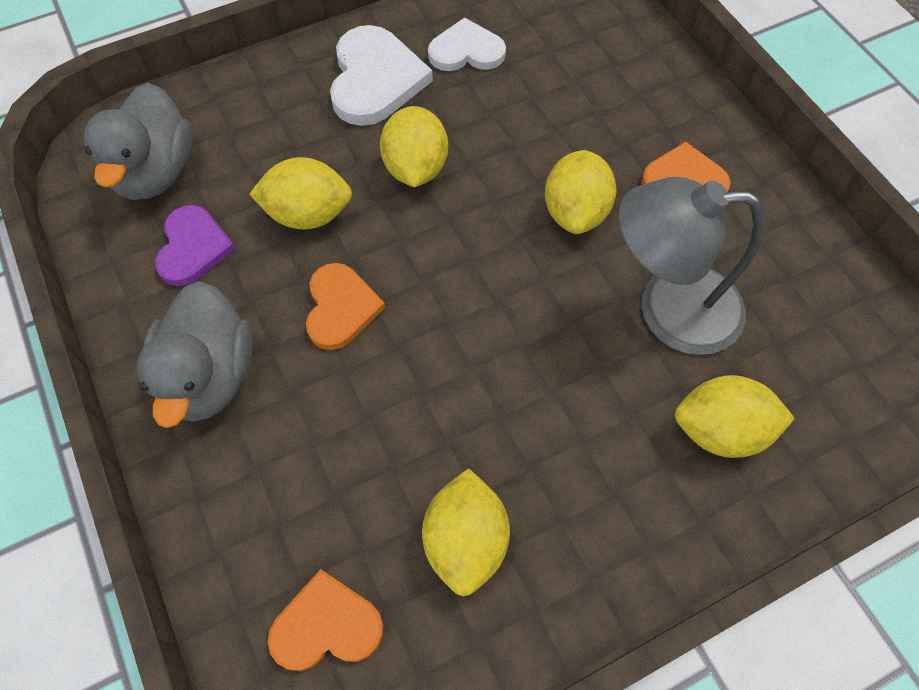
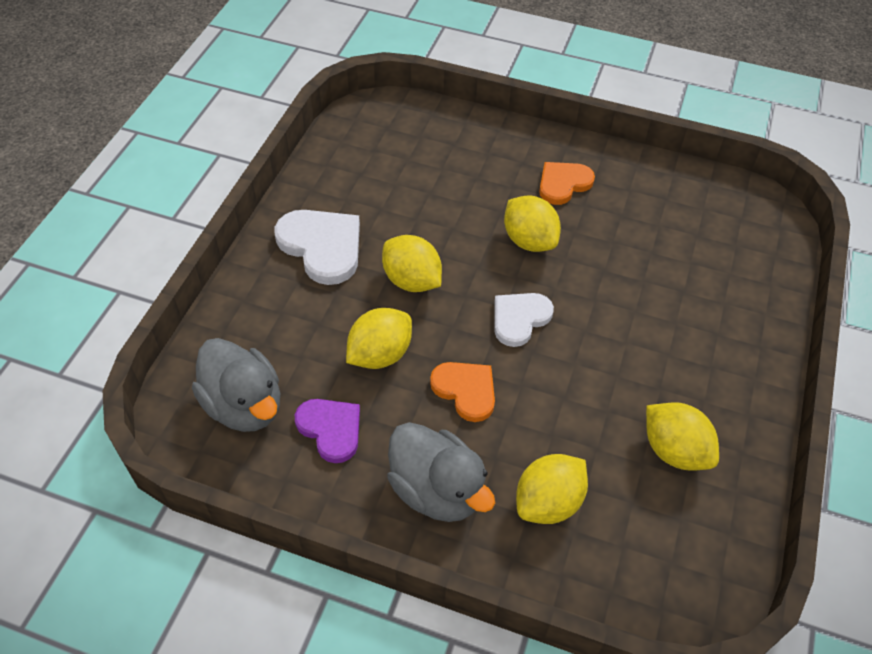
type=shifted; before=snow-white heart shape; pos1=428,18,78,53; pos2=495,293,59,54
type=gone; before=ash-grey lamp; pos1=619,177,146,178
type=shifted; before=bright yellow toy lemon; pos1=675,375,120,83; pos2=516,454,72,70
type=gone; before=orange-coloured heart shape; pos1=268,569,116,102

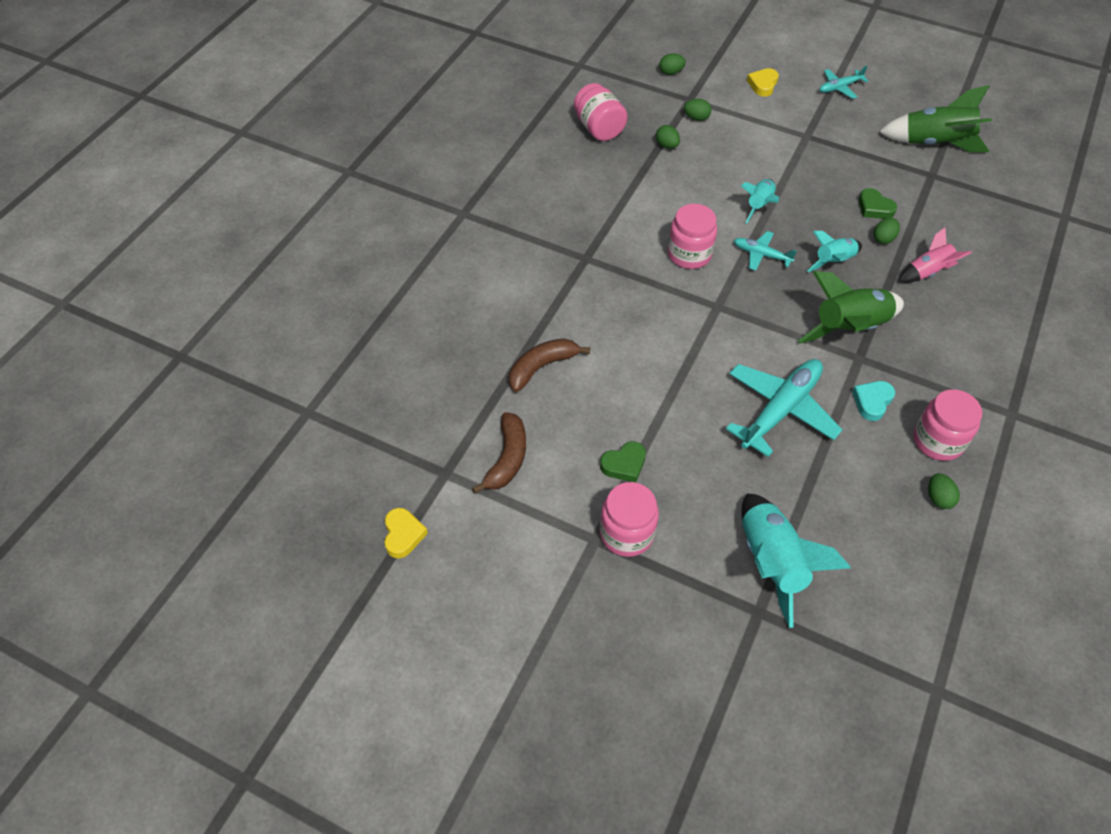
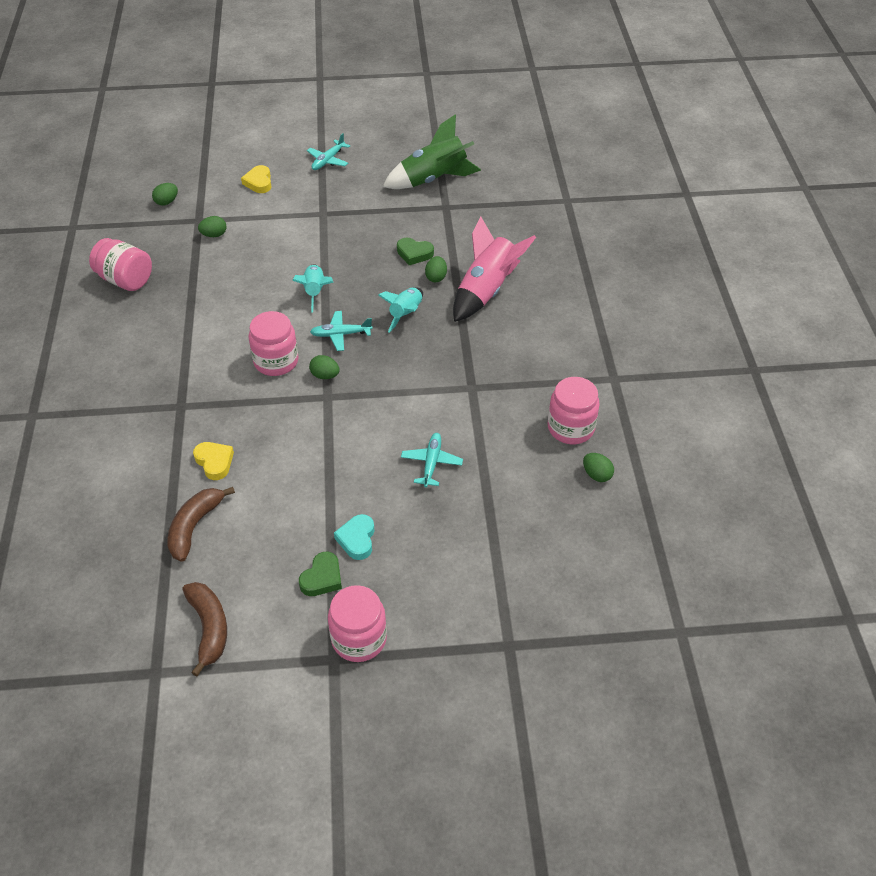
type=shifted; before=leaf-green egg; pos1=656,125,24,24; pos2=309,355,31,24
type=scaled; before=pink rocket; pos1=898,228,74,55; pos2=453,216,83,106; scale=1.69
type=gone; before=leaf-green rocket; pos1=798,271,106,73
type=scaled; before=turquoise toy plane; pos1=726,359,117,98; pos2=401,433,62,54; scale=0.52
type=shifted; before=turquoise heart shape; pos1=852,381,43,40; pos2=334,514,41,46
type=gone; before=turquoise rocket; pos1=741,494,110,134
type=shifted; before=bright yellow heart shape; pos1=384,508,44,50; pos2=193,442,41,38

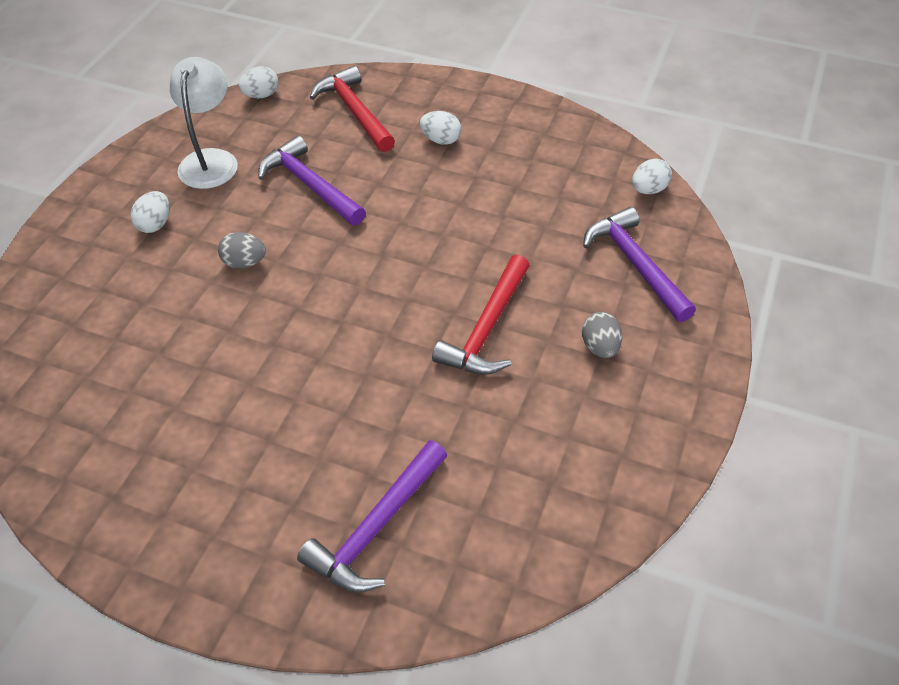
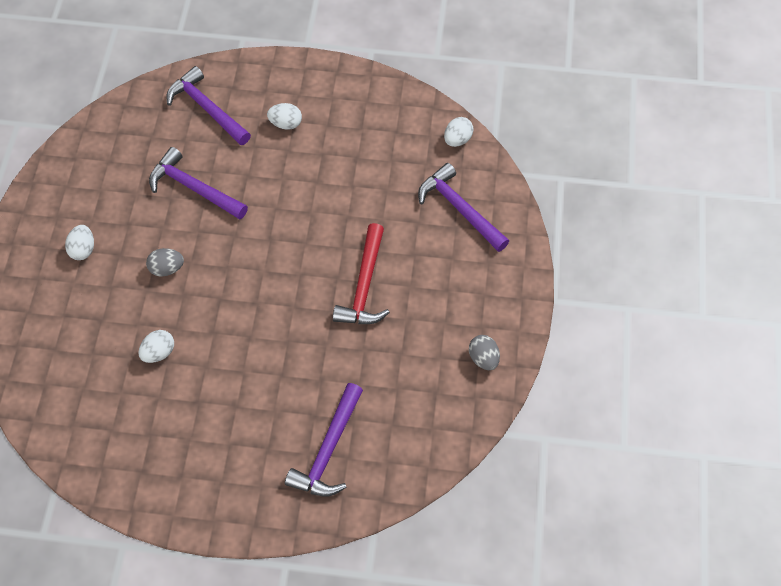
type=gone; before=snow-white lamp; pos1=170,57,68,132
type=shifted; before=snow-white egg; pos1=238,66,40,32; pos2=138,330,36,33
type=repainted; before=scarlet carpenter's hammer; after=royal purple carpenter's hammer; pos1=310,66,85,86; pos2=167,66,84,79
type=shifted; before=ash-grey egg; pos1=582,312,41,46; pos2=469,335,31,35

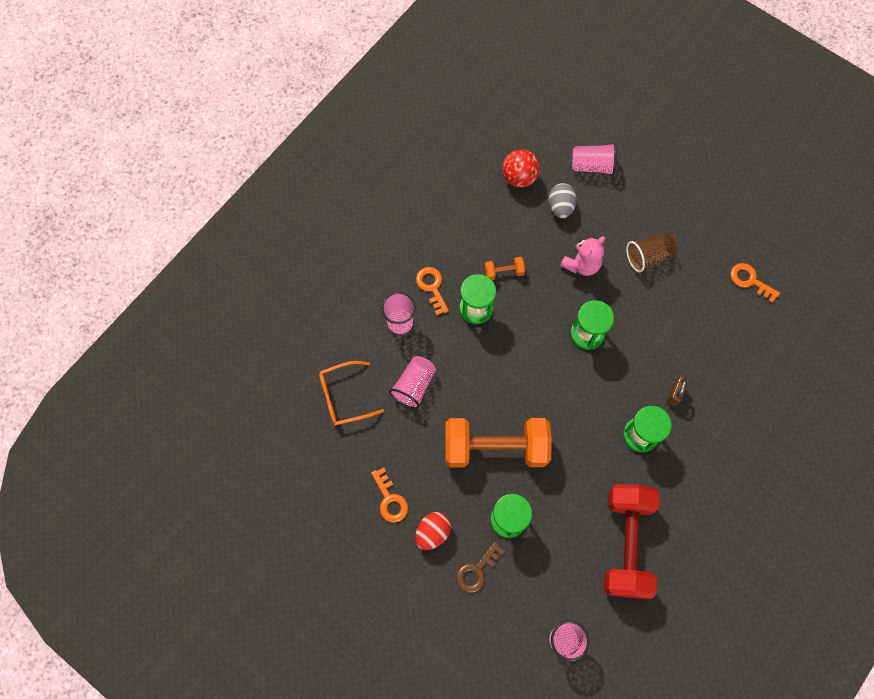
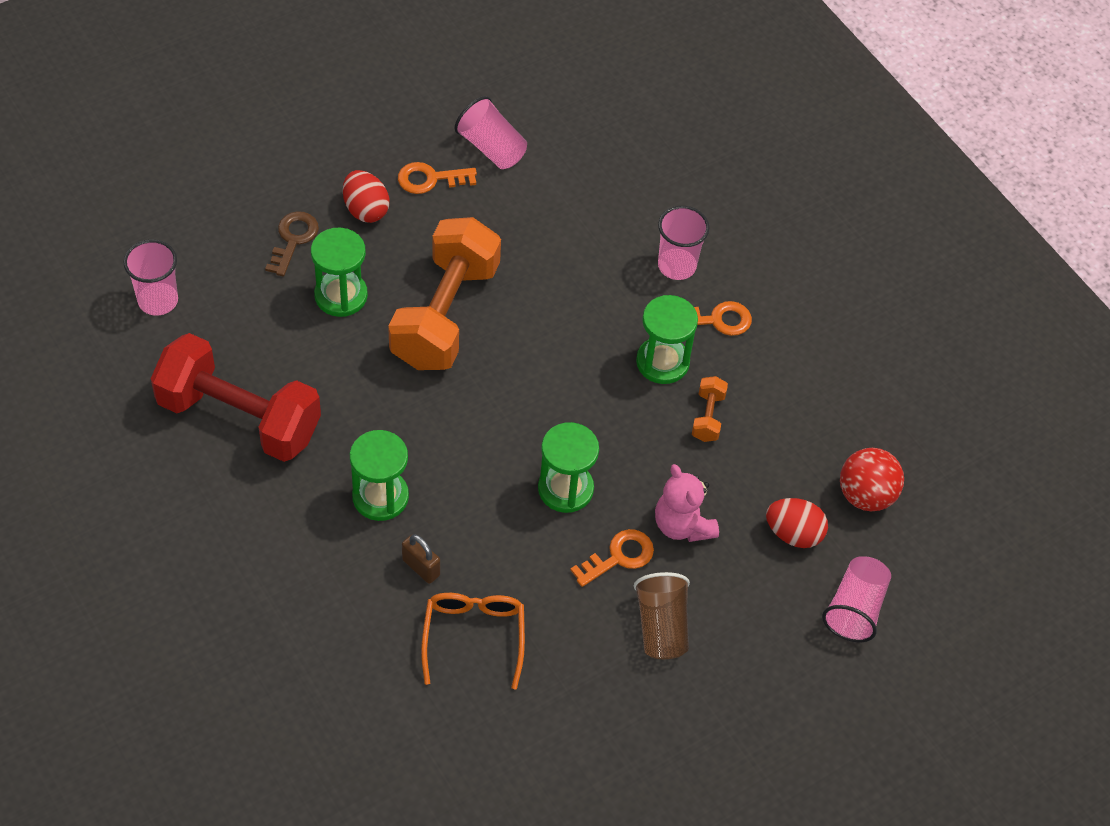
type=repainted; before=ash-grey egg; after=scarlet egg; pos1=549,183,28,35; pos2=766,498,62,50
type=shifted; before=orange-coloured latchkey; pos1=730,263,50,40; pos2=571,529,83,58
type=shifted; before=pink tumbler; pos1=389,356,47,53; pos2=454,96,73,73
type=shifted; before=orange-coloured spectacles; pos1=319,361,65,64; pos2=421,593,104,96
type=rotated; before=russet latchkey; pos1=456,542,49,51; pos2=265,211,54,66; turn=45

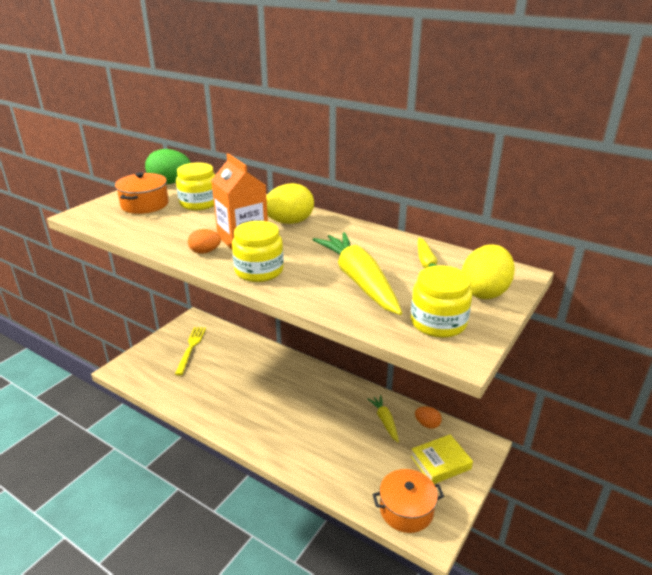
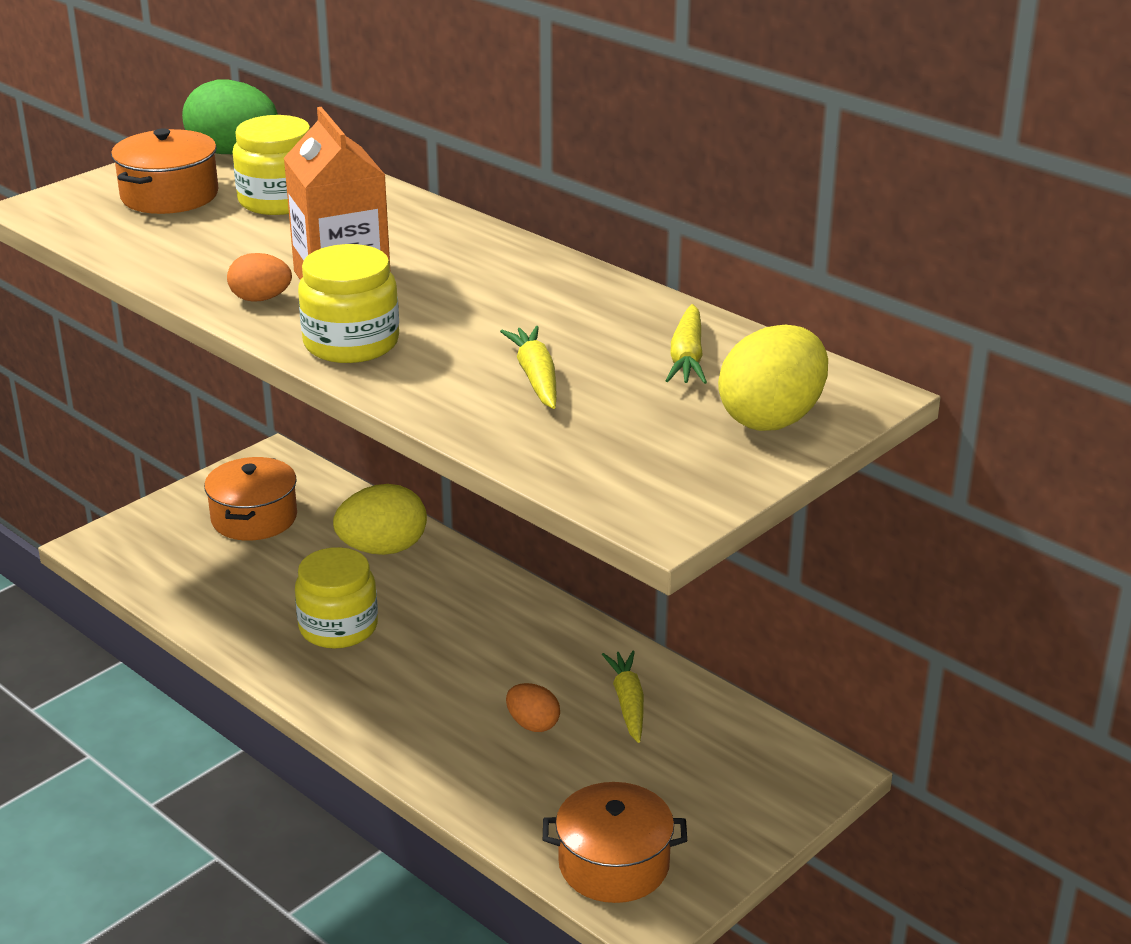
type=shifted; before=bright yellow egg; pos1=266,183,48,41; pos2=333,484,94,71
type=scaled; before=bright yellow toy carrot; pos1=313,232,89,83; pos2=500,326,57,83; scale=0.52
type=shifted; before=bright yellow jar; pos1=411,265,61,73; pos2=295,547,83,102
type=swapped; before=bright yellow fork; after=orange-coloured pot; pos1=175,327,31,48; pos2=204,457,93,84
type=shifted; before=orange-coloured egg; pos1=415,406,27,23; pos2=506,683,54,49
type=gone; before=bright yellow book; pos1=411,434,62,50

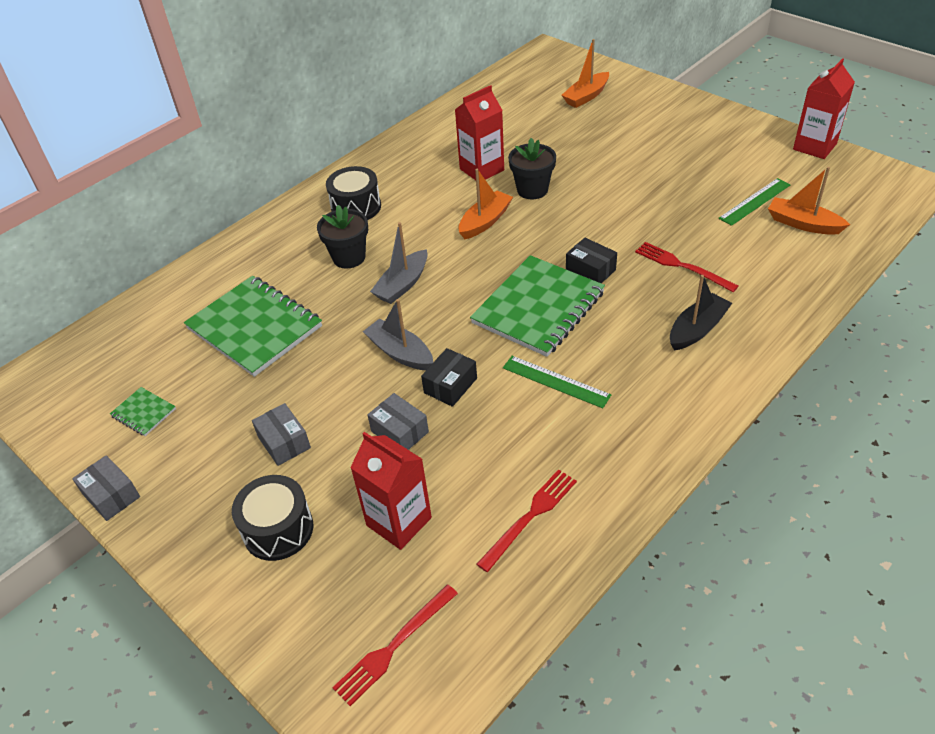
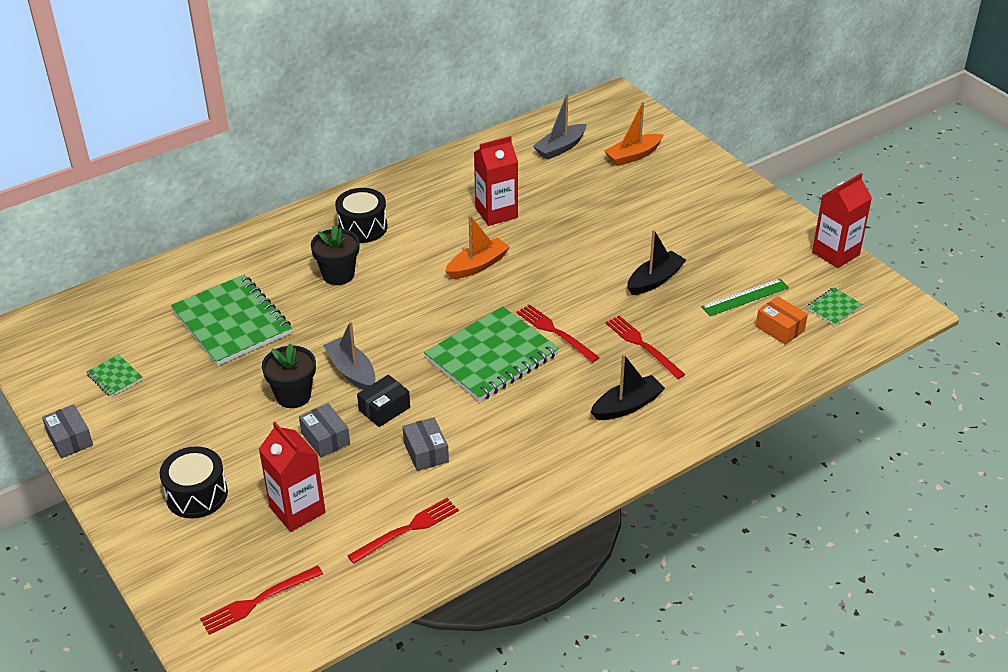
type=shifted; before=black plant pot; pos1=508,138,48,62; pos2=262,343,54,65
type=swapped; before=orange-coloured toy boat; after=orange-coloured box; pos1=768,167,82,68; pos2=756,296,52,49
type=shifted; before=ash-grey toy boat; pos1=370,222,58,82; pos2=533,94,53,66
type=swapped; before=black box; after=scarlet fork; pos1=566,238,51,45; pos2=517,304,83,59
type=gone; before=leaf-green straightedge; pos1=503,356,108,52
type=shifted; before=ash-grey box; pos1=252,403,59,63; pos2=403,417,46,54
type=new; after=black toy boat; pos2=627,230,59,65
type=new; after=leaf-green exercise book; pos2=807,288,55,38

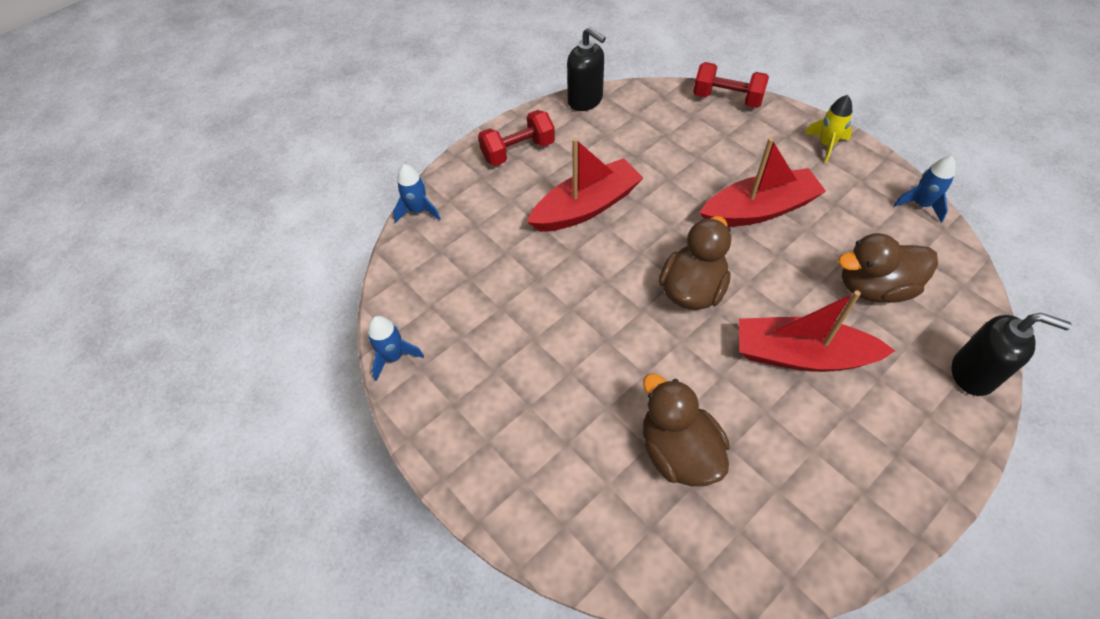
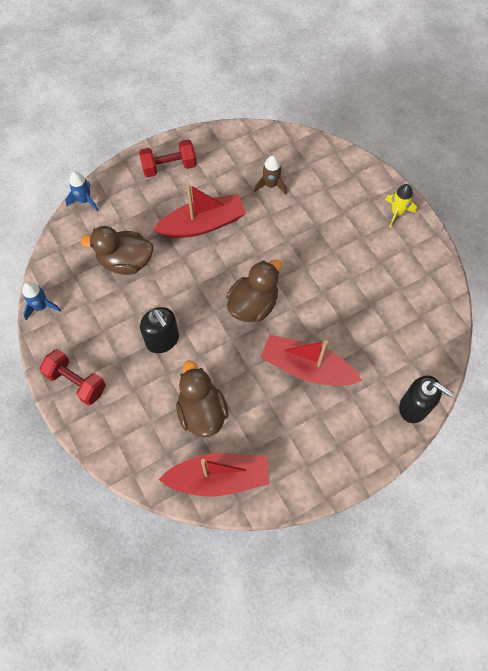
type=shifted; before=black soap pump; pos1=567,27,39,84; pos2=140,307,39,46
type=shifted; before=scarlet hand weight; pos1=693,62,76,46; pos2=40,349,66,56
type=shifted; before=scarlet toy boat; pos1=700,137,126,90; pos2=158,453,111,44
type=gone; before=blue rocket; pos1=894,156,62,67
type=shifted; before=russet duck; pos1=838,233,100,70; pos2=80,226,73,49
type=new; after=russet rocket; pos2=254,155,33,40

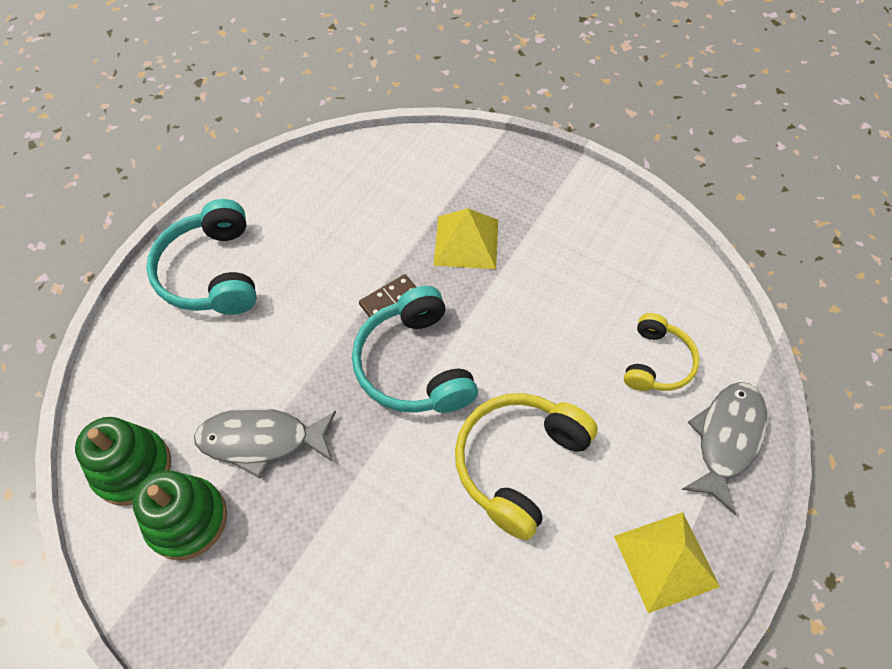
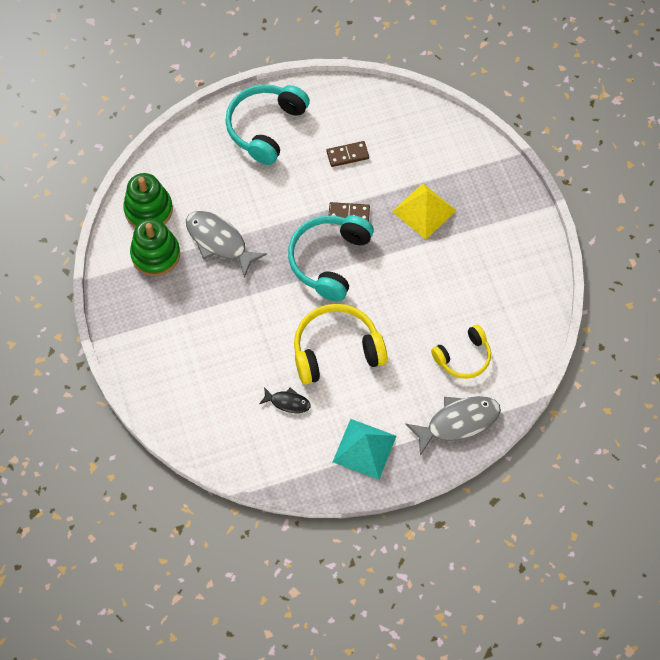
type=repainted; before=bright yellow pyramid; after=turquoise pyramid; pos1=614,512,106,101; pos2=333,419,64,61
type=new; after=russet domino piece; pos2=327,141,42,26
type=new; after=black toy fish; pos2=259,387,52,26

